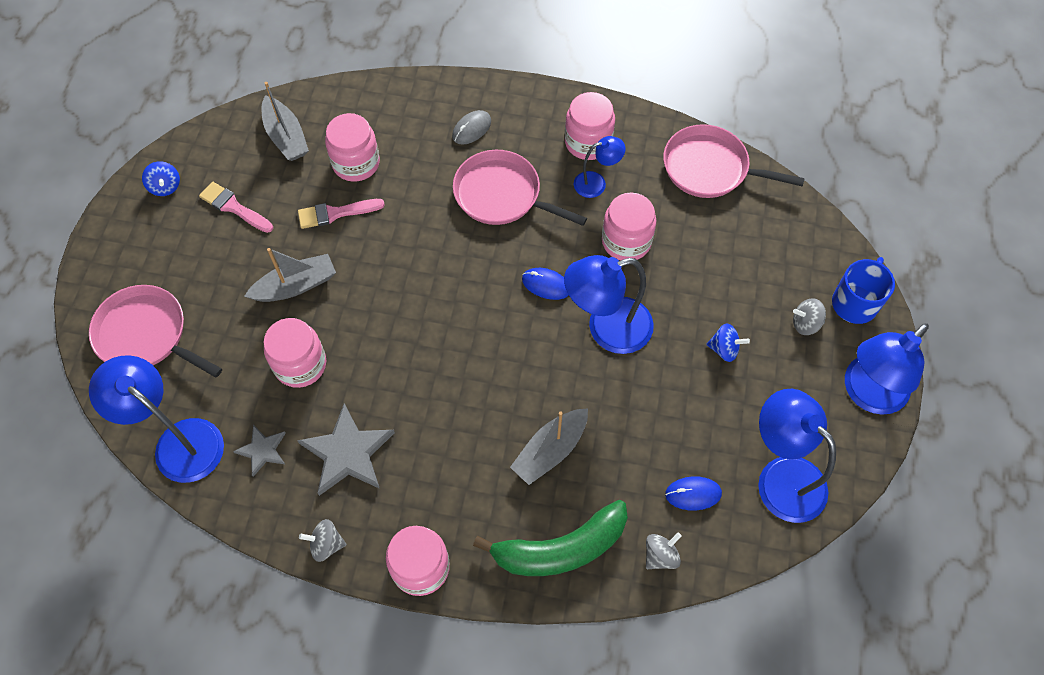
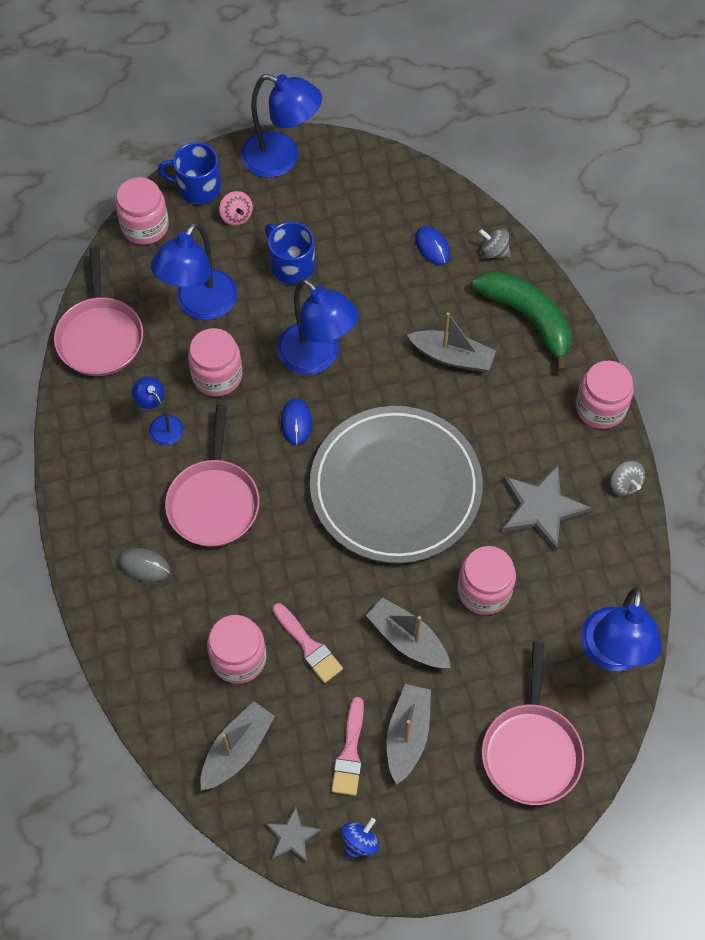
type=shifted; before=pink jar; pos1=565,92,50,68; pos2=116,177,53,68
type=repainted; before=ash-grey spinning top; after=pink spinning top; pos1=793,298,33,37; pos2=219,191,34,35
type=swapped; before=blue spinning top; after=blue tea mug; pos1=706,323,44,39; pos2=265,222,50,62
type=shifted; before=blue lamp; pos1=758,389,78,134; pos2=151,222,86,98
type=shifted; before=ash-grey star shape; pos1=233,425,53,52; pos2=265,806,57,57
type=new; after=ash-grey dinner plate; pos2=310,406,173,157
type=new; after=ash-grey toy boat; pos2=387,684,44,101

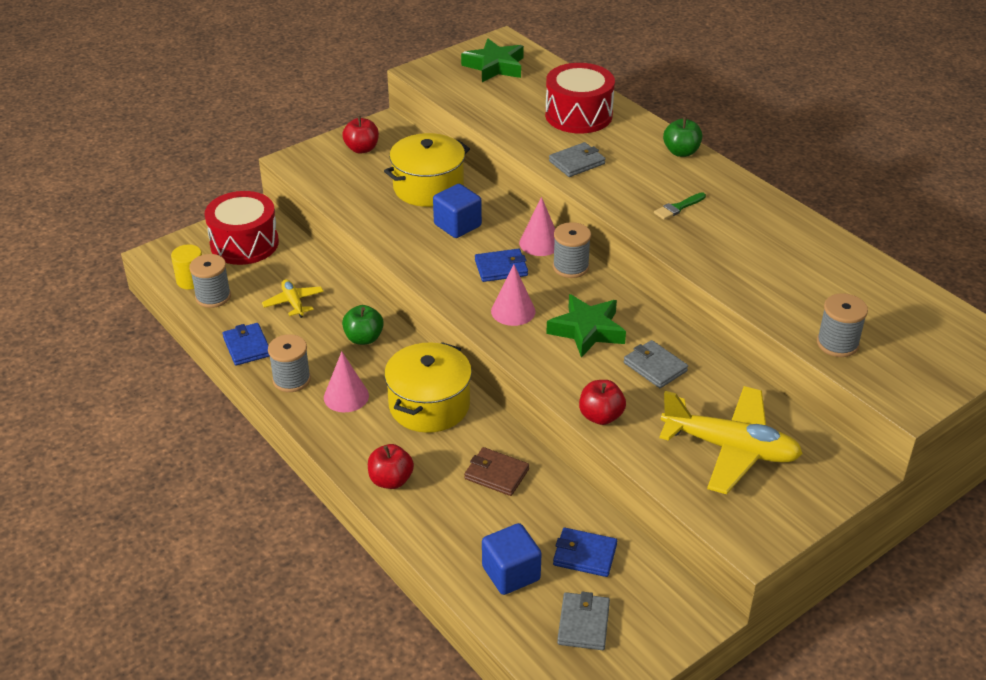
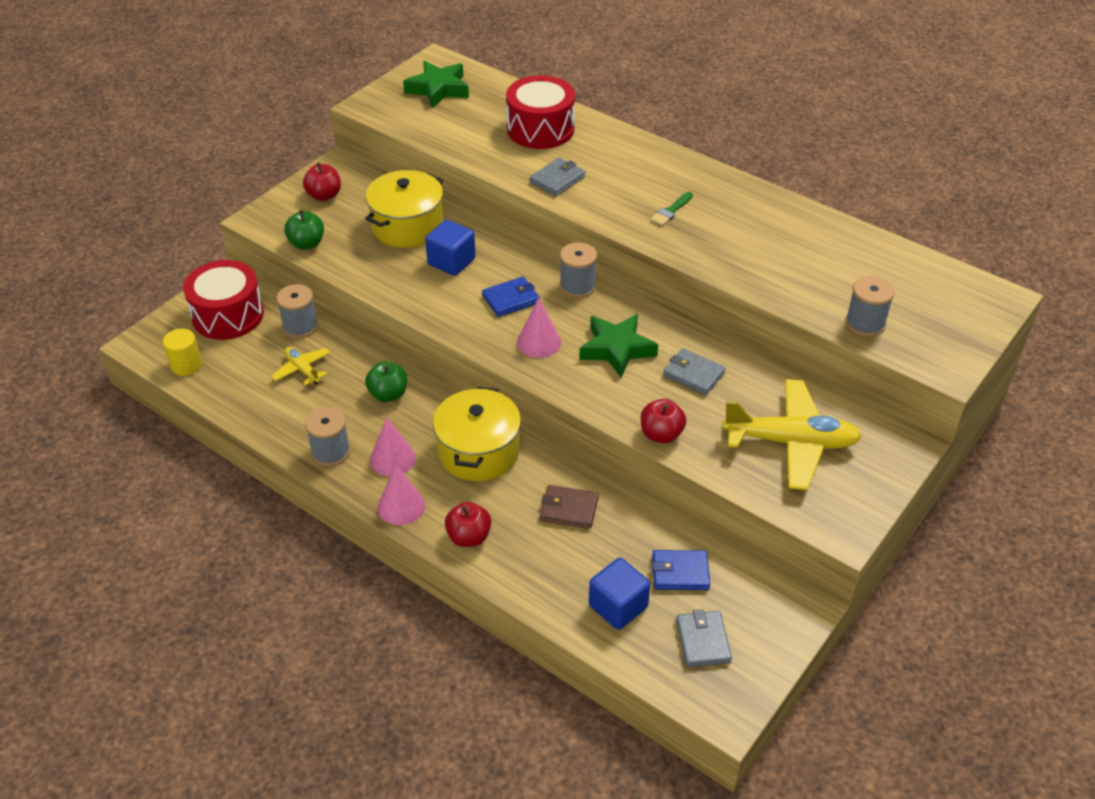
type=shifted; before=leaf-green apple; pos1=663,117,39,40; pos2=284,210,40,40
type=shifted; before=pink cone; pos1=519,197,36,59; pos2=378,465,47,60
type=shifted; before=ash-grey spool; pos1=189,254,42,54; pos2=276,284,42,54
type=gone; before=blue billfold; pos1=222,323,48,43

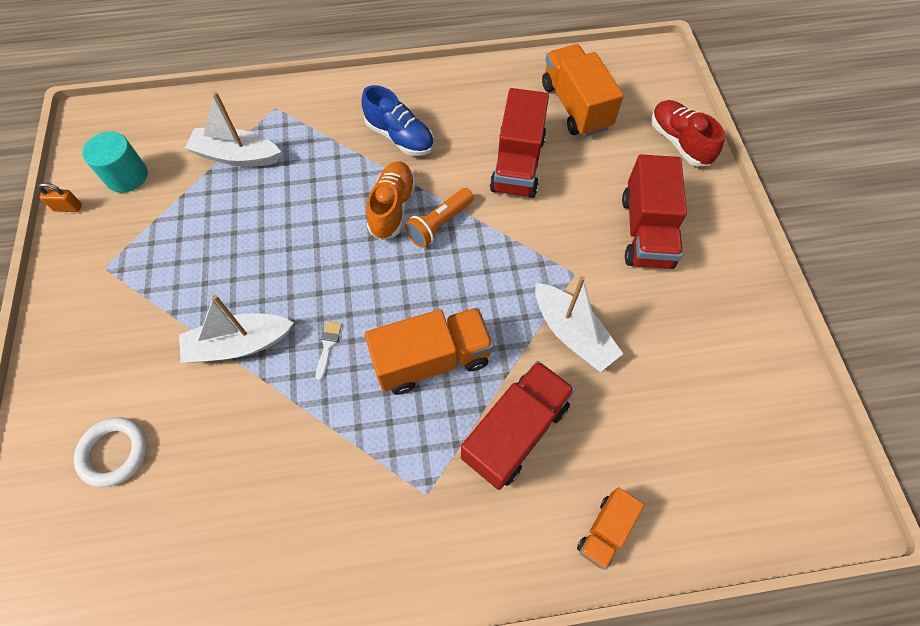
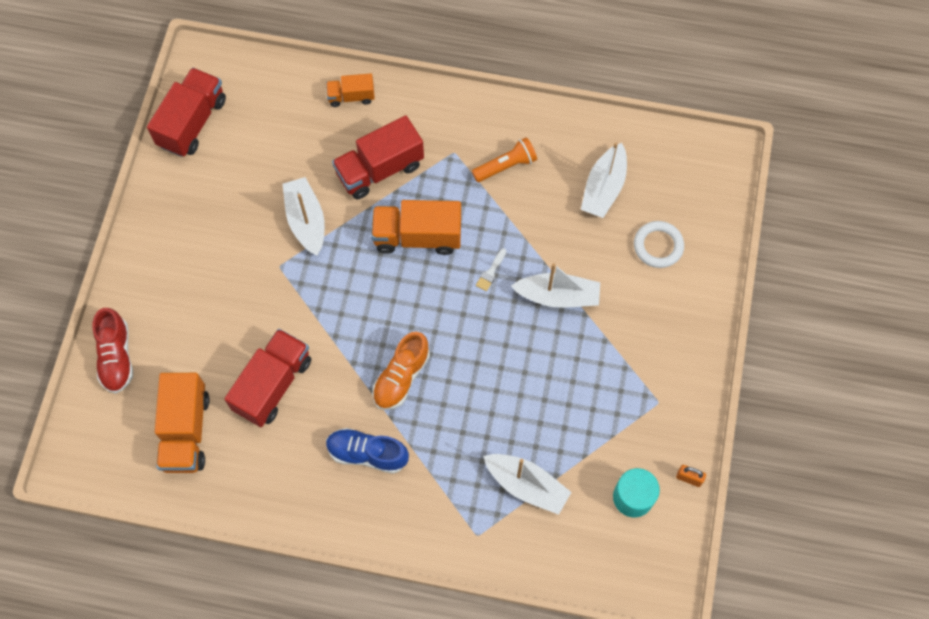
type=rotated; before=blue lace-up shoe; pos1=361,85,73,71; pos2=326,428,83,46; turn=-45
type=shifted; before=scarlet truck; pos1=622,154,65,115; pos2=147,68,79,89
type=shifted; before=orange-coloured pocket torch; pos1=405,188,69,60; pos2=472,137,65,45
type=rotated; before=orange-coloured truck; pos1=577,487,67,83; pos2=326,73,49,34; turn=-150
type=new; after=snow-white toy boat; pos2=581,143,46,75

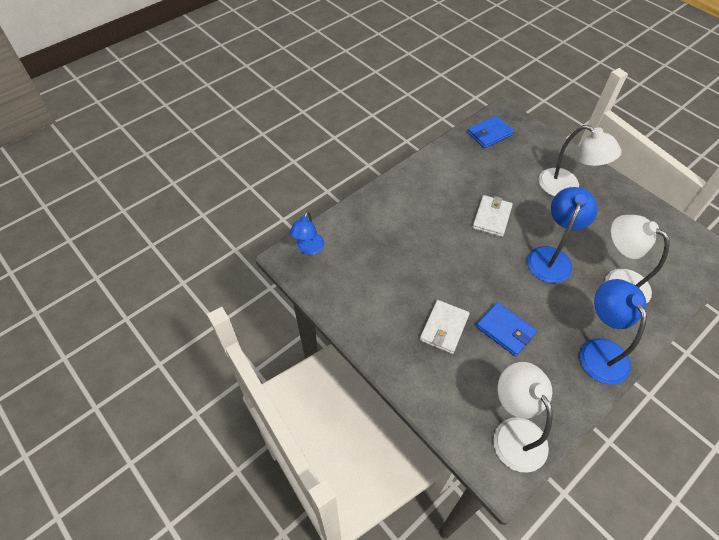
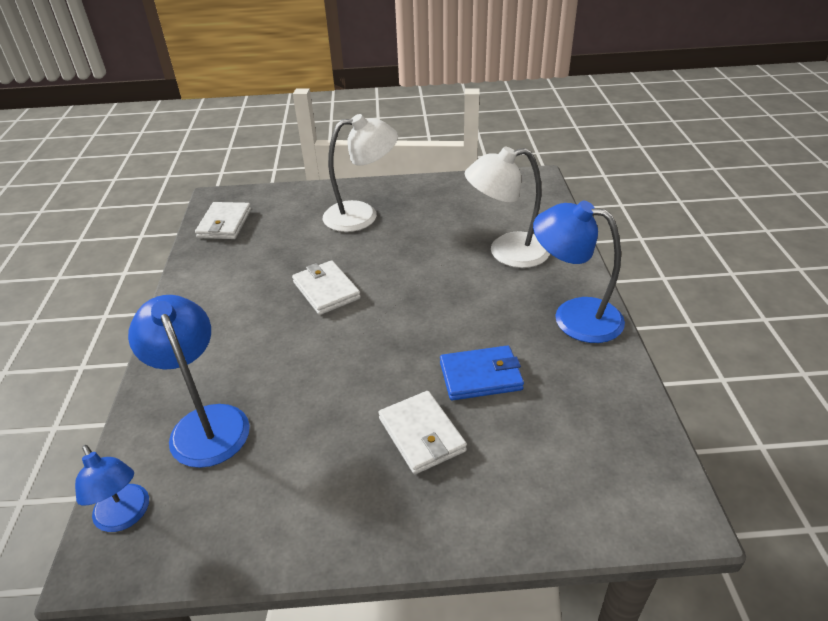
type=repainted; before=blue billfold; after=snow-white billfold; pos1=467,116,47,32; pos2=195,202,56,37
type=shifted; before=blue lamp; pos1=527,187,71,96; pos2=128,295,122,173
type=gone; before=snow-white lamp; pos1=493,362,60,111

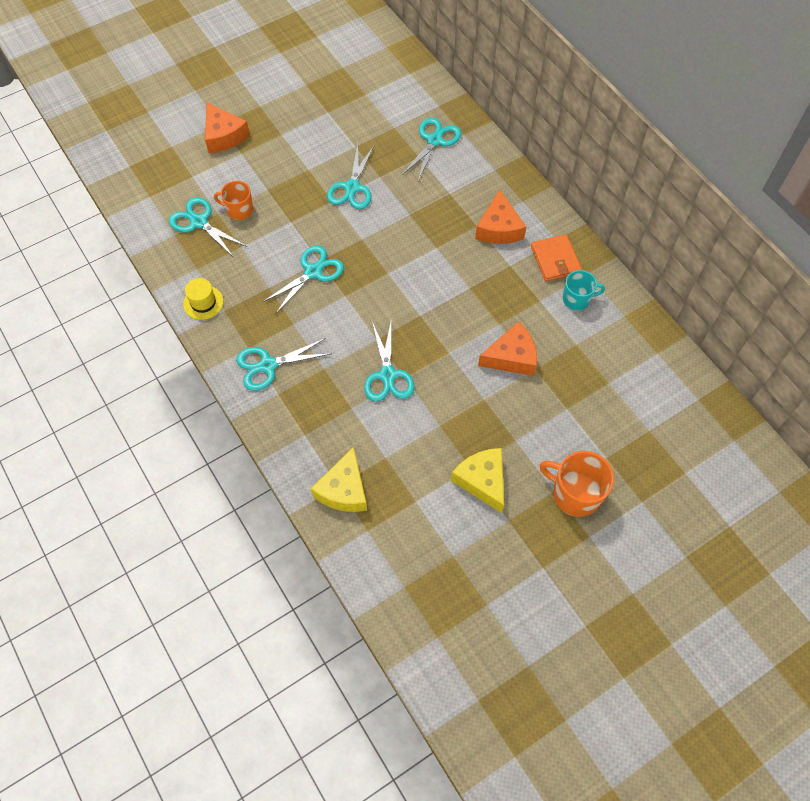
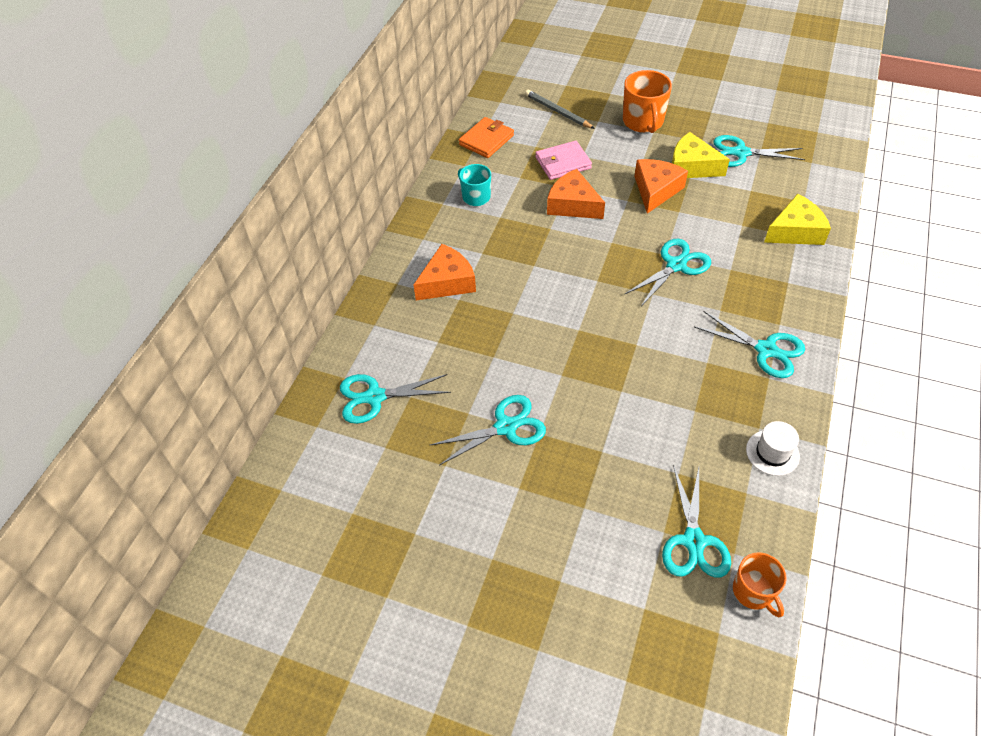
type=shifted; before=orange-coloured cheese; pos1=205,103,45,50; pos2=634,159,54,55
type=shifted; before=orange-coloured tea mug; pos1=214,181,39,39; pos2=733,552,54,65
type=shifted; before=orange-coloured billfold; pos1=531,234,51,48; pos2=459,117,55,41
type=shifted; before=turquoise shears; pos1=262,245,82,68; pos2=713,135,92,32
type=repainted; before=bright yellow top hat; after=snow-white top hat; pos1=183,278,40,42; pos2=746,421,54,55
type=rotated; before=bright yellow cheese; pos1=451,448,53,65; pos2=672,132,58,46; turn=90
type=new; after=ash-grey wooden pencil; pos2=525,90,70,39
type=new; after=pink billfold; pos2=535,141,57,39

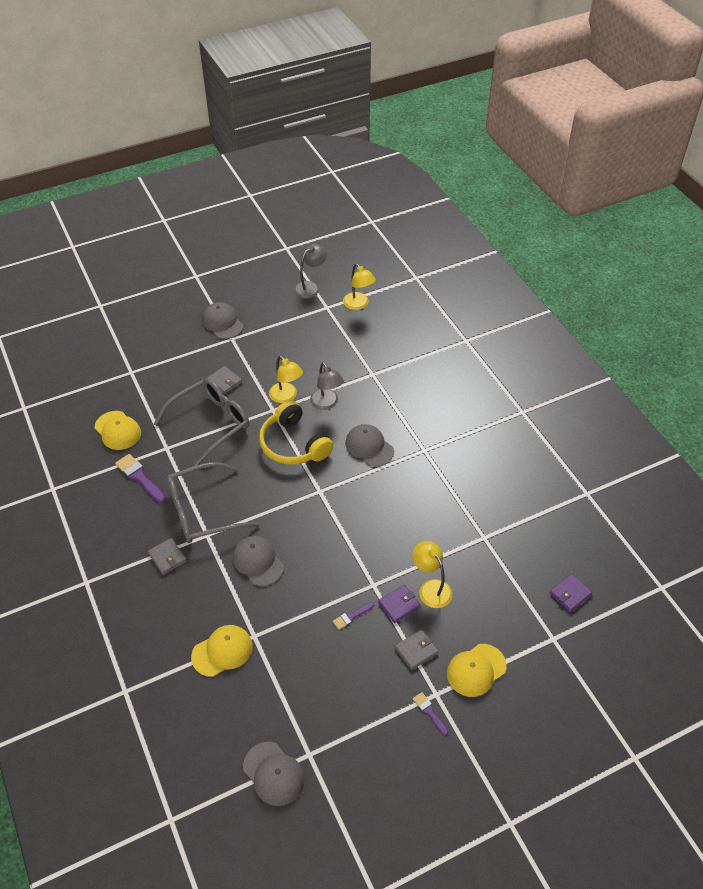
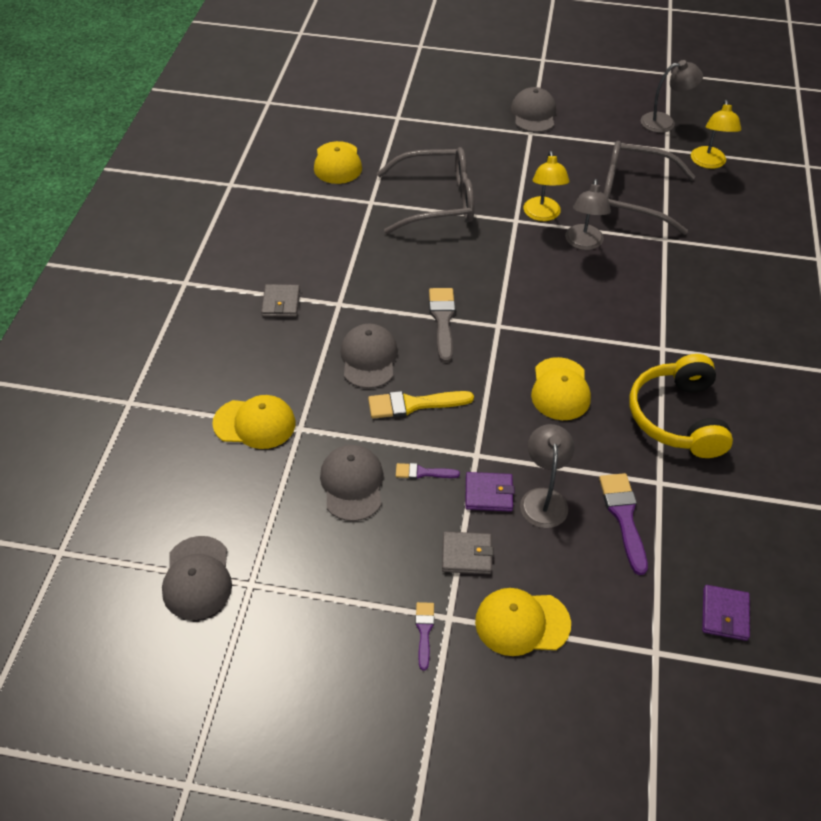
type=gone; before=ash-grey billfold; pos1=207,366,35,28
type=shifted; before=bright yellow headset; pos1=259,400,74,65; pos2=629,354,104,104
type=shifted; before=ash-grey baseball cap; pos1=345,424,49,43; pos2=320,445,64,76
type=shifted; before=royal purple paint brush; pos1=115,454,51,49; pos2=599,473,49,102
type=shifted; before=ash-grey spectacles; pos1=167,462,93,81; pos2=604,141,91,94
type=repainted; before=bright yellow lamp; after=ash-grey lamp; pos1=413,541,39,67; pos2=520,424,55,104
type=rotated; before=royal purple billfold; pos1=550,574,43,38; pos2=702,585,48,56; turn=-75
type=new; after=ash-grey paint brush; pos2=429,288,27,75
type=new; after=bright yellow baseball cap; pos2=531,357,60,63
type=new; after=bright yellow paint brush; pos2=368,391,106,28

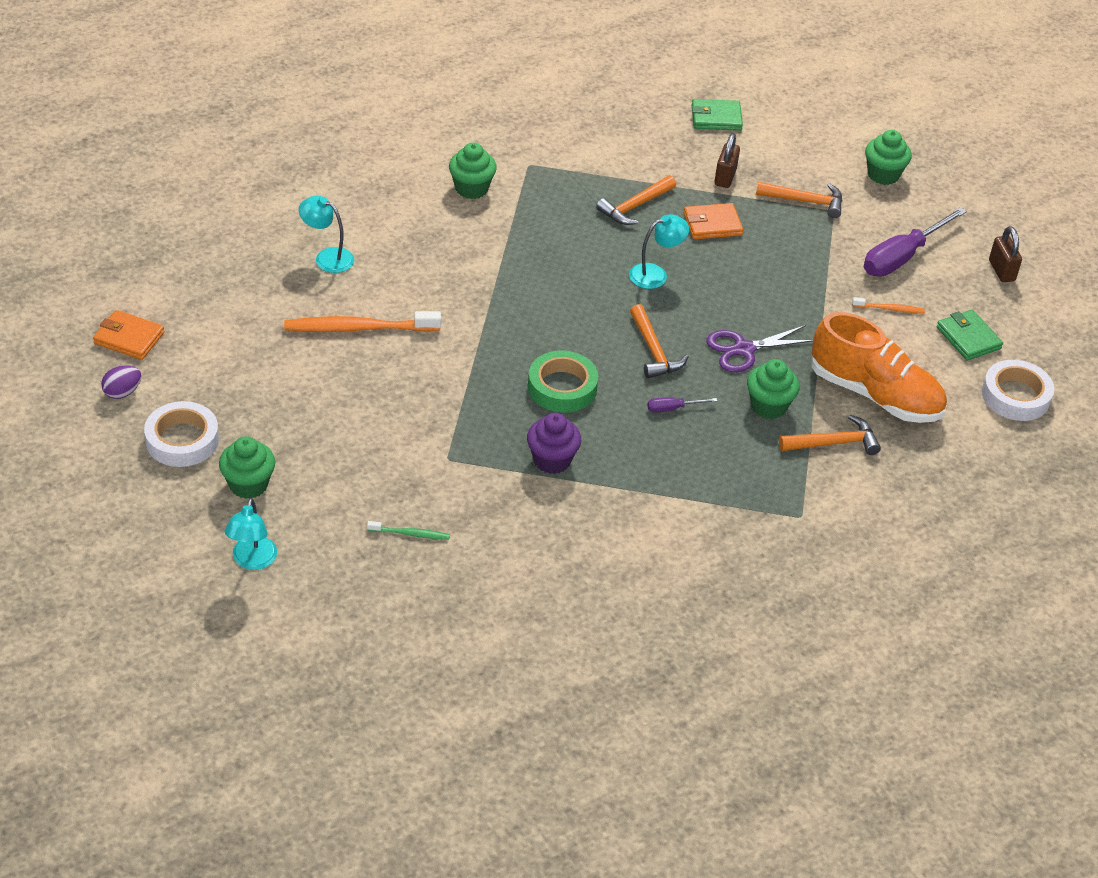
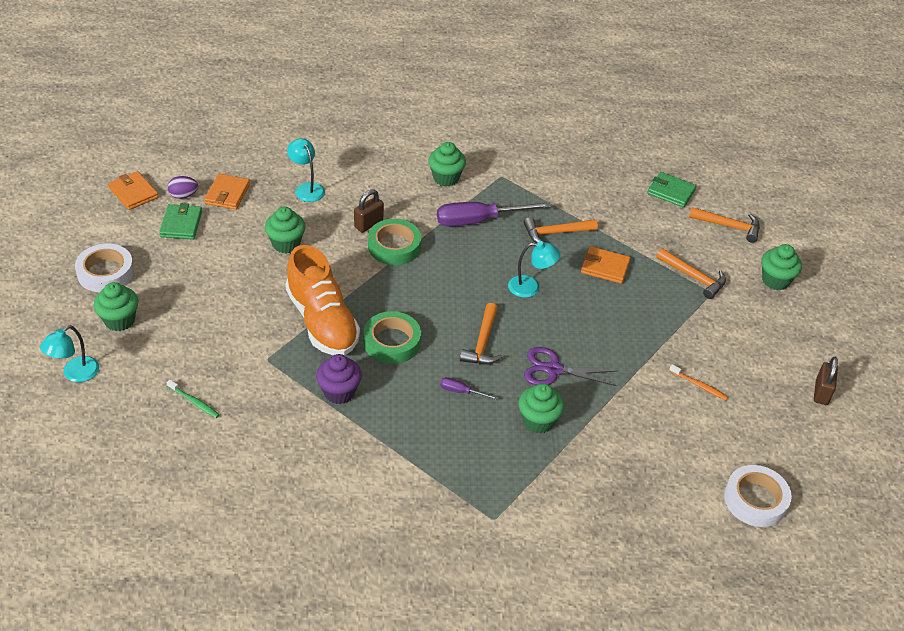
type=shifted; before=russet padlock; pos1=714,133,26,55; pos2=354,189,30,44
type=shifted; before=royal purple screwdriver; pos1=864,207,103,70; pos2=437,202,115,25
type=shifted; before=leaf-green billfold; pos1=937,310,66,51; pos2=159,203,43,36
type=swapped; before=orange-coloured toothbrush; after=leaf-green cupcake; pos1=284,311,157,21; pos2=265,207,41,46
type=shifted; before=orange-coloured lace-up shoe; pos1=812,312,135,111; pos2=285,245,75,111
type=shifted; before=royal purple egg; pos1=101,365,40,34; pos2=168,176,30,23
type=shifted; before=orange-coloured carpenter's hammer; pos1=779,415,102,40; pos2=689,207,71,36
type=new; after=orange-coloured billfold; pos2=204,174,46,36
type=new; after=leaf-green tape; pos2=368,219,53,46

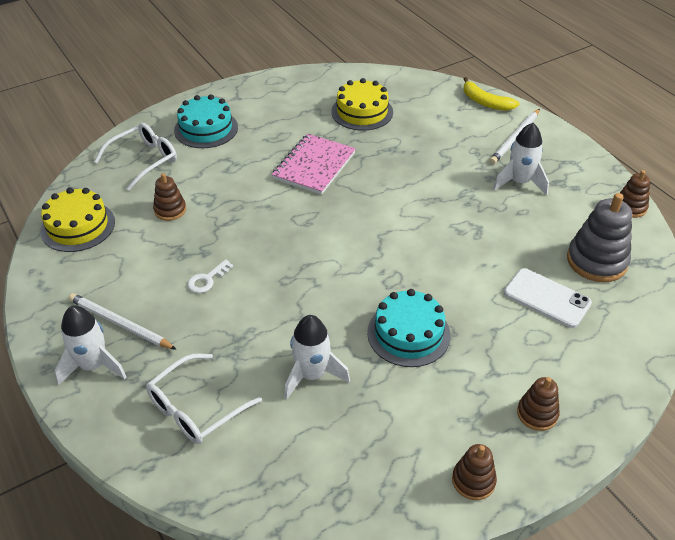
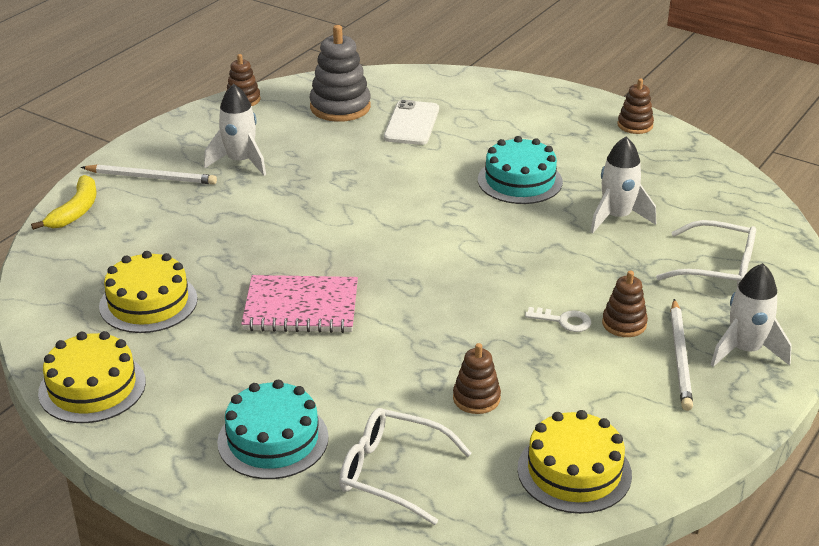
type=shifted; before=russet stacking rings; pos1=517,377,43,54; pos2=602,271,46,66
type=new; after=bright yellow gateau; pos2=38,331,108,92

